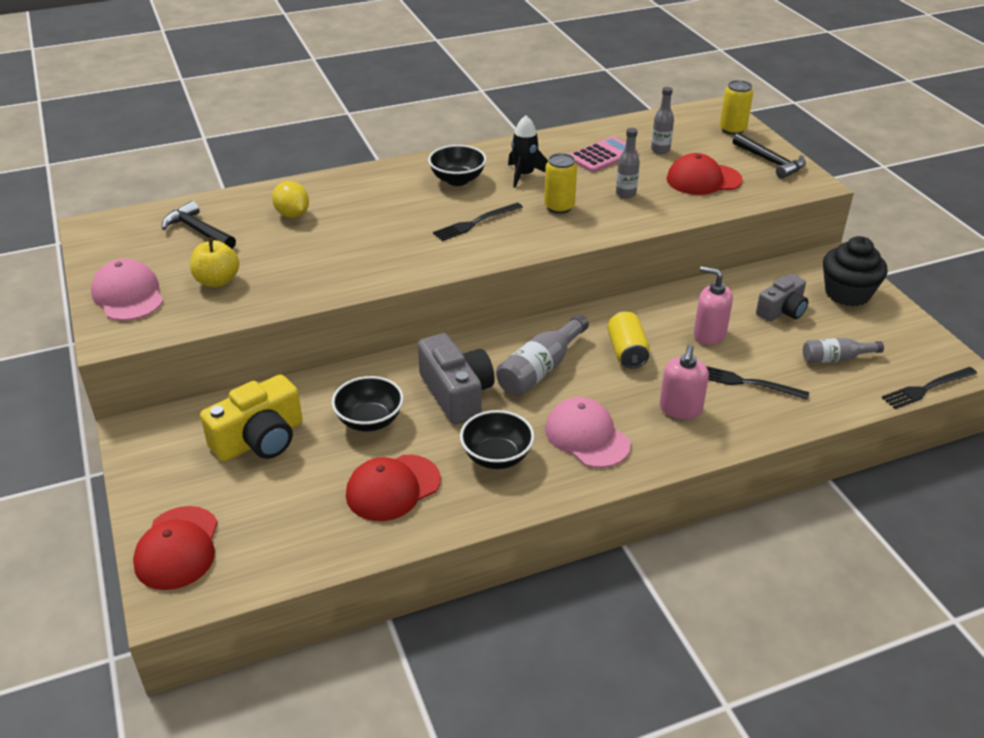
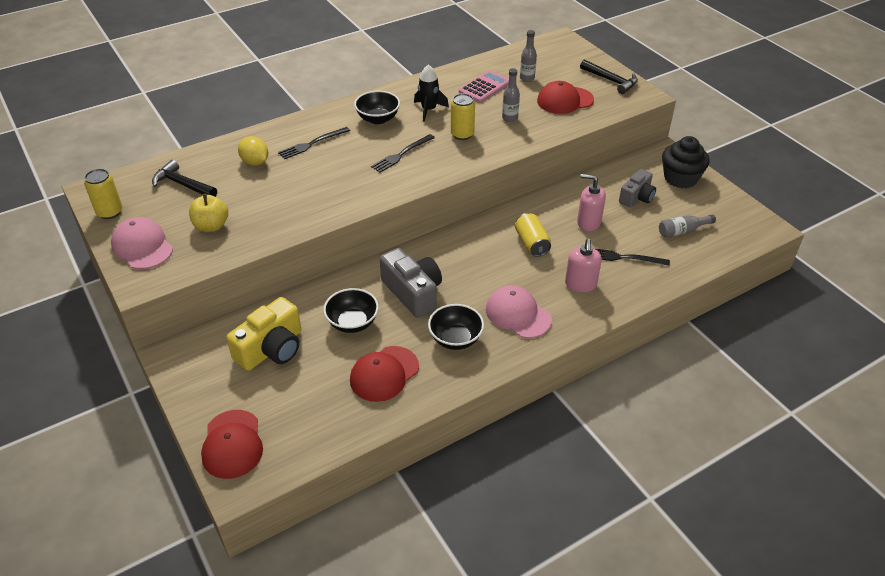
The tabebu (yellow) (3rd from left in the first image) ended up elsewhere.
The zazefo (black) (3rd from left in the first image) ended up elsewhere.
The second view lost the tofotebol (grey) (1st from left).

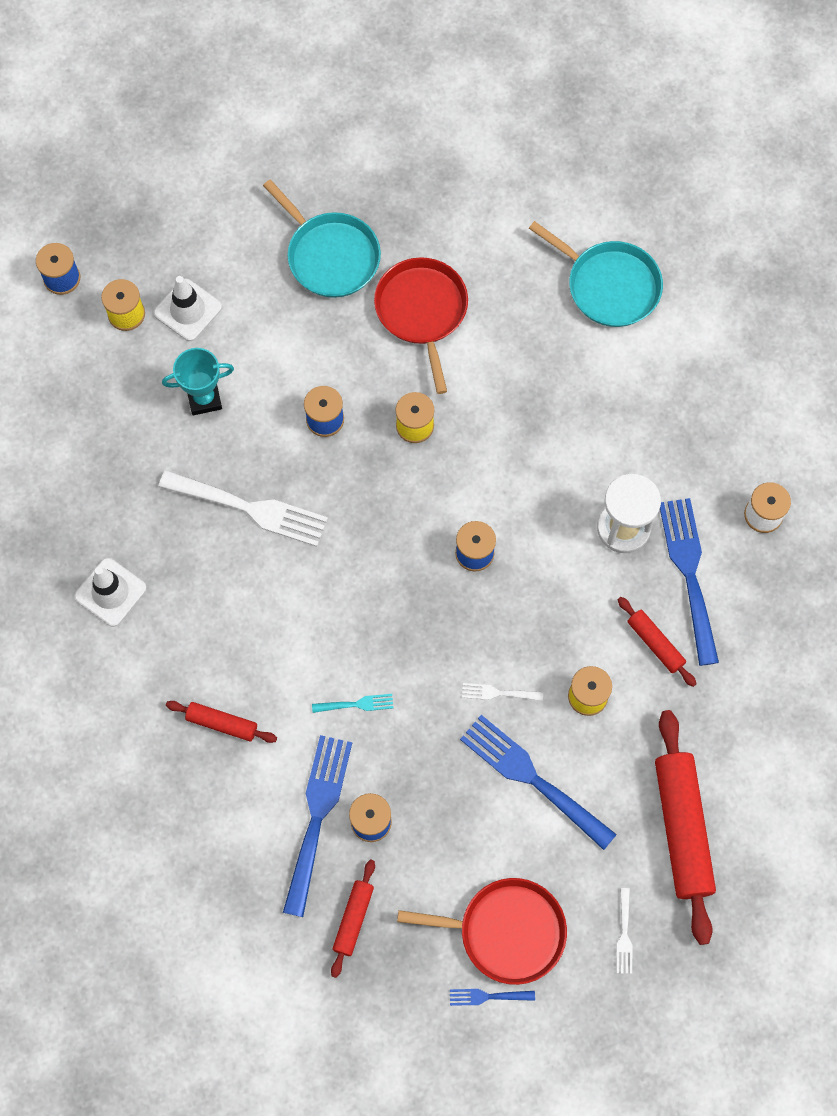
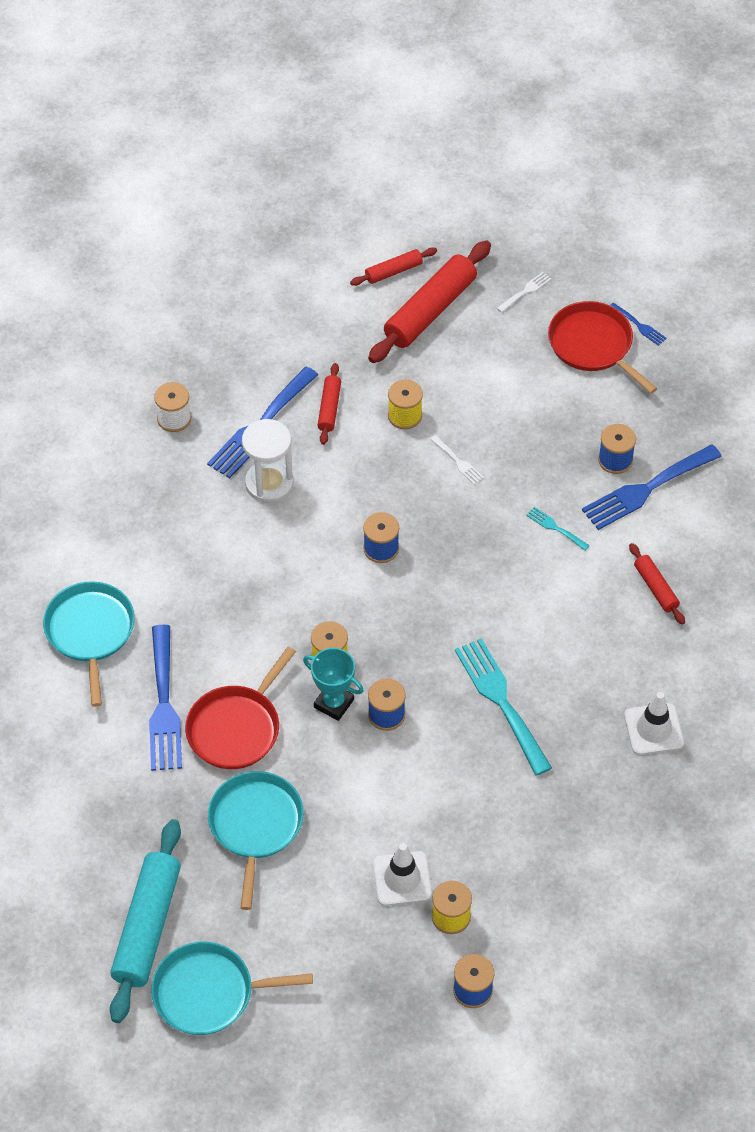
The second view gained the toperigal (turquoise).
The zazefo (blue) (3rd from left in the first image) ended up elsewhere.
The second view gained the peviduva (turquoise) (2nd from left).
The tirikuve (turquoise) ended up elsewhere.
The toperigal (red) (2nd from left) ended up elsewhere.
What was the zazefo (white) (1st from left) turned into the zazefo (turquoise) (1st from left).

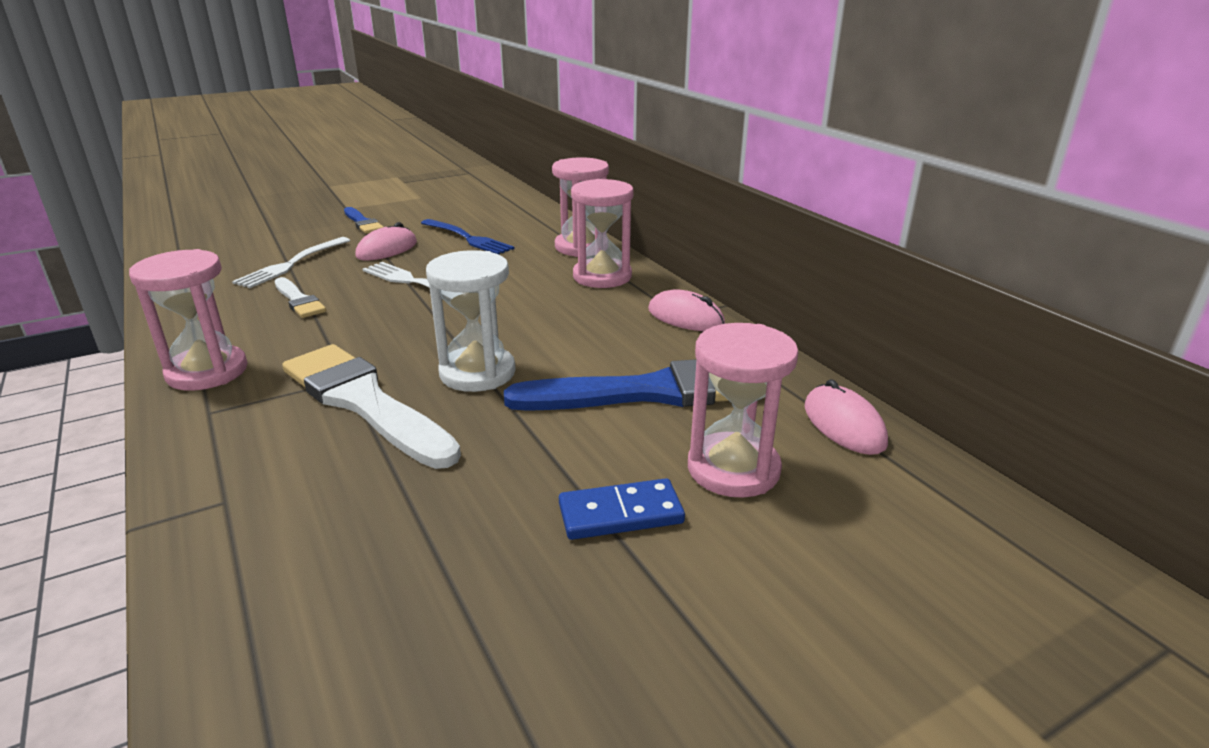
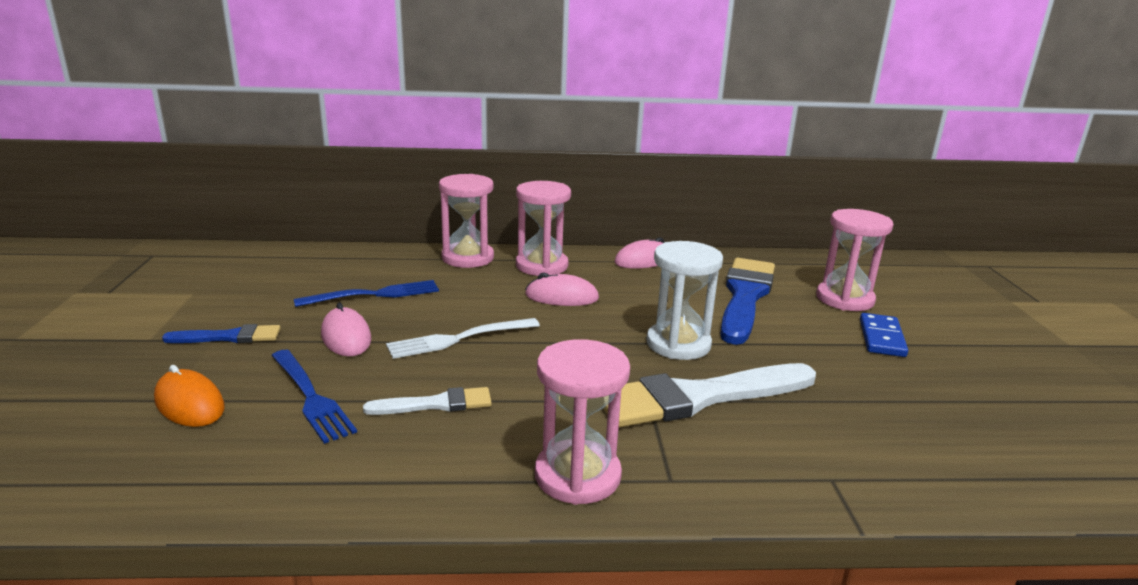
The second view gained the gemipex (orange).
What was the zazefo (white) (1st from left) turned into the zazefo (blue) (1st from left).
The gemipex (pink) (3rd from left in the first image) ended up elsewhere.

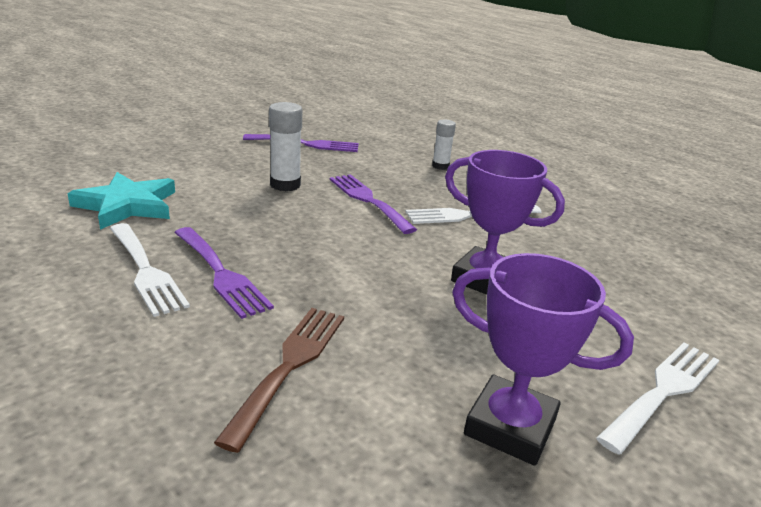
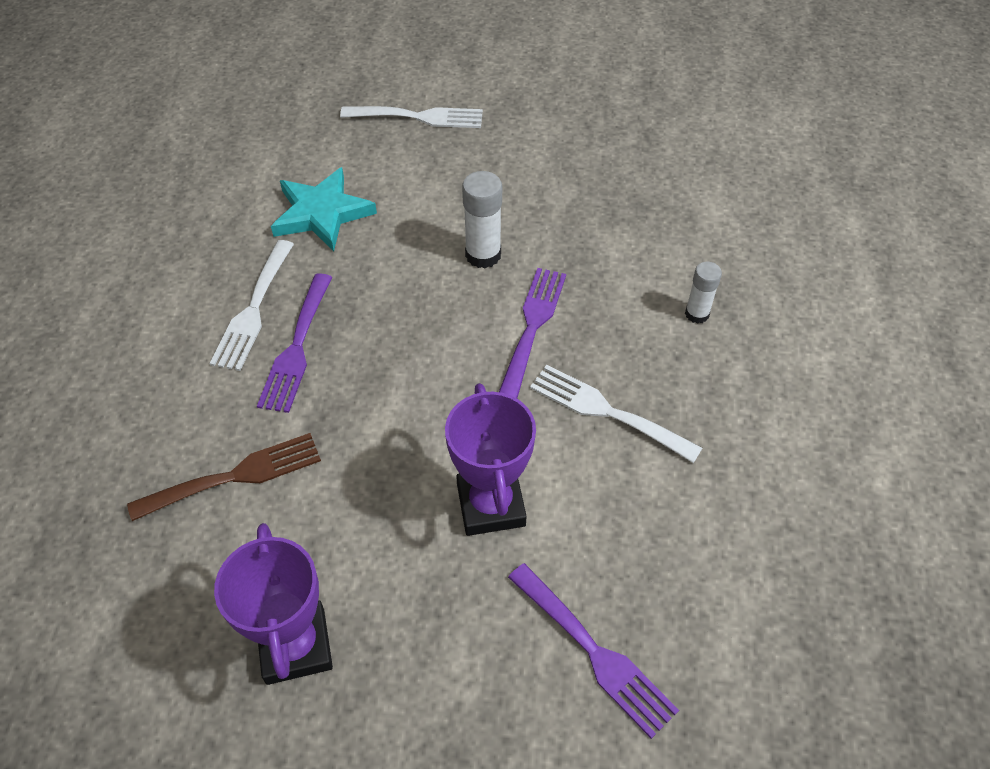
The zazefo (white) (3rd from left in the first image) ended up elsewhere.
The zazefo (purple) (2nd from left in the first image) ended up elsewhere.

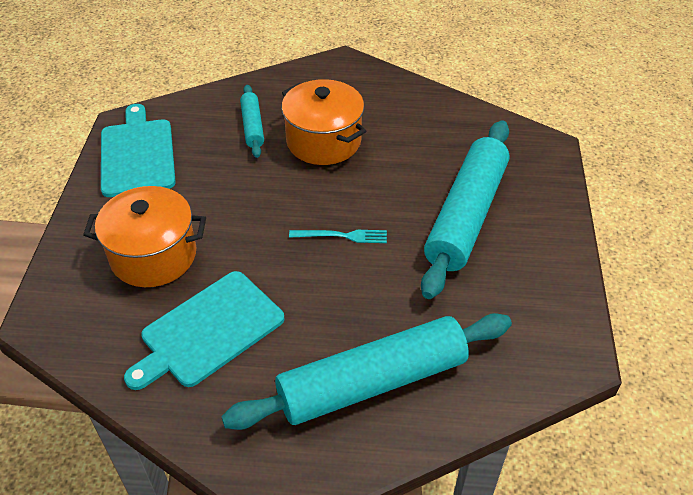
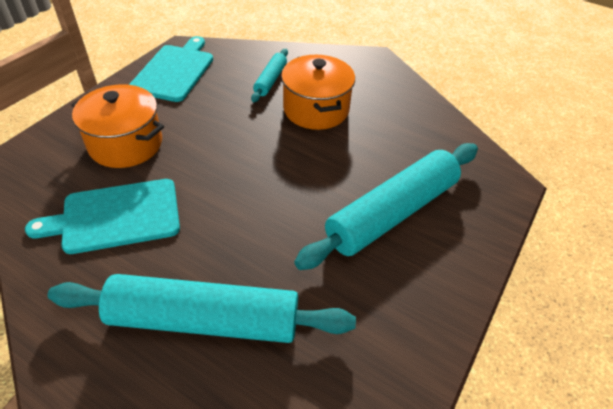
The second view lost the zazefo (turquoise).

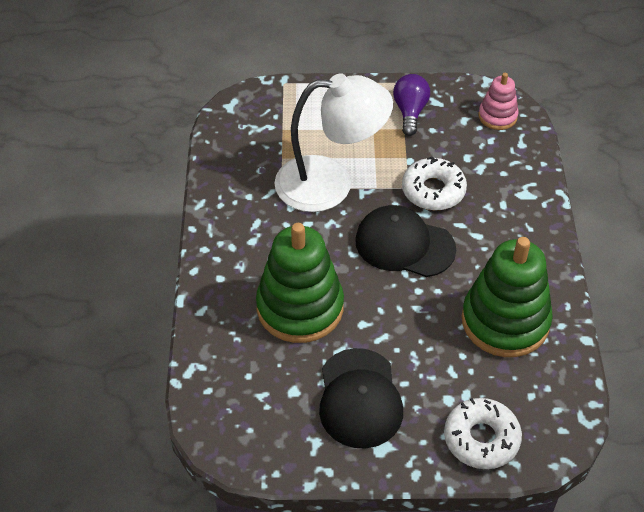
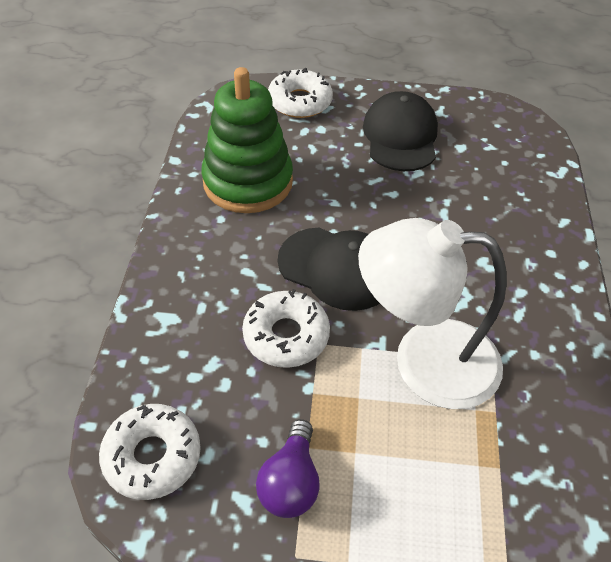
Where the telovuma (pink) stood, the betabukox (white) (1st from left) came to stand.
The second view lost the telovuma (green) (1st from left).

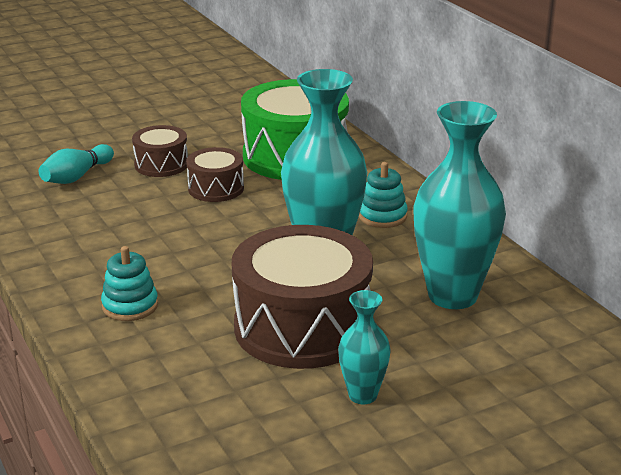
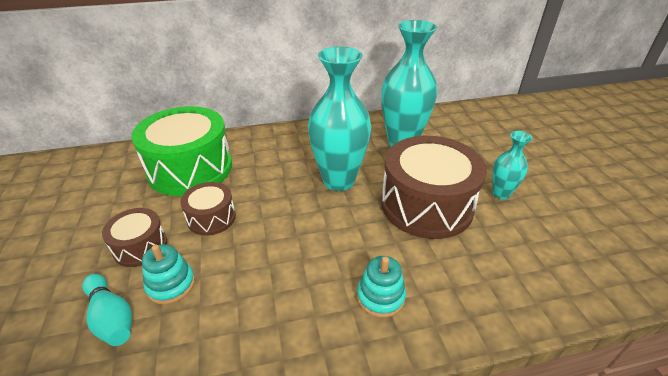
The telovuma (turquoise) (2nd from left in the first image) ended up elsewhere.

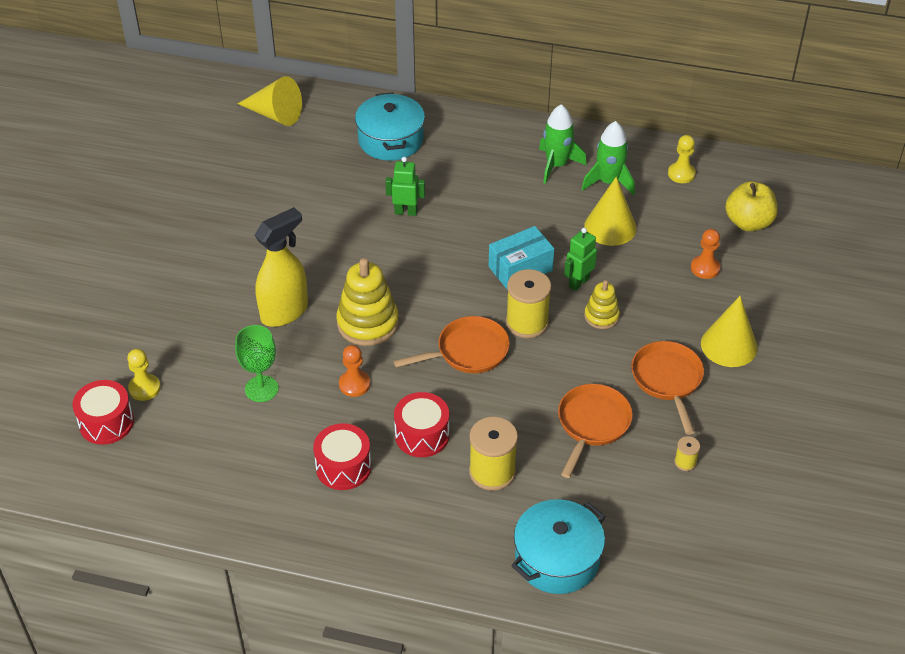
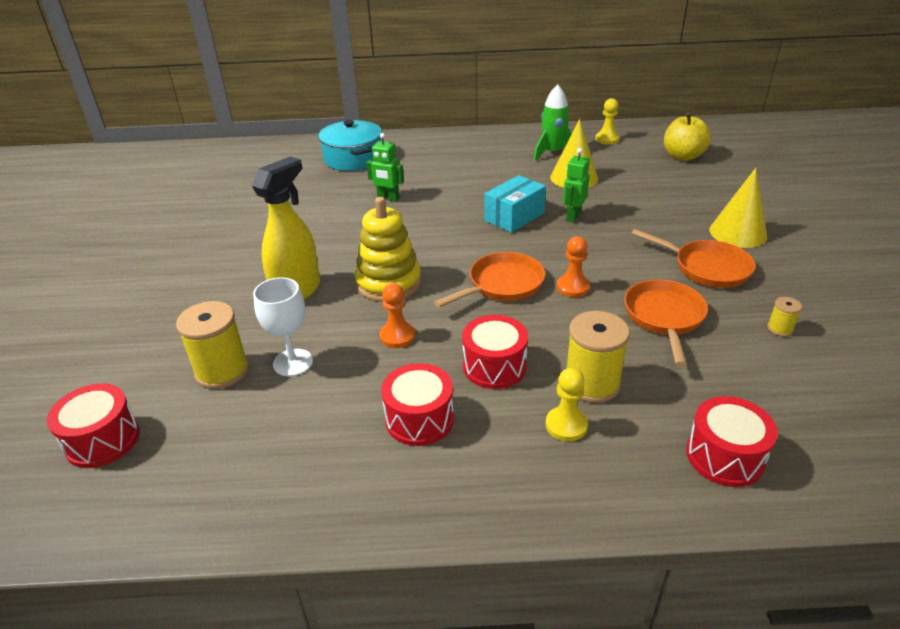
The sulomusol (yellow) (2nd from left in the first image) ended up elsewhere.
What was the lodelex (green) turned into the lodelex (white).
The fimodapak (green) (1st from left) ended up facing another way, 150 degrees counterclockwise from before.
The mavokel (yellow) (1st from left) ended up elsewhere.
The mavokel (orange) (2nd from left) ended up elsewhere.
The peviduva (orange) (3rd from left) ended up facing another way, 150 degrees clockwise from before.
Where the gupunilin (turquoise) (2nd from left) stood, the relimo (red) (4th from left) came to stand.
The second view lost the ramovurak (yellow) (1st from left).
The second view lost the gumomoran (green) (1st from left).
The second view lost the telovuma (yellow) (2nd from left).

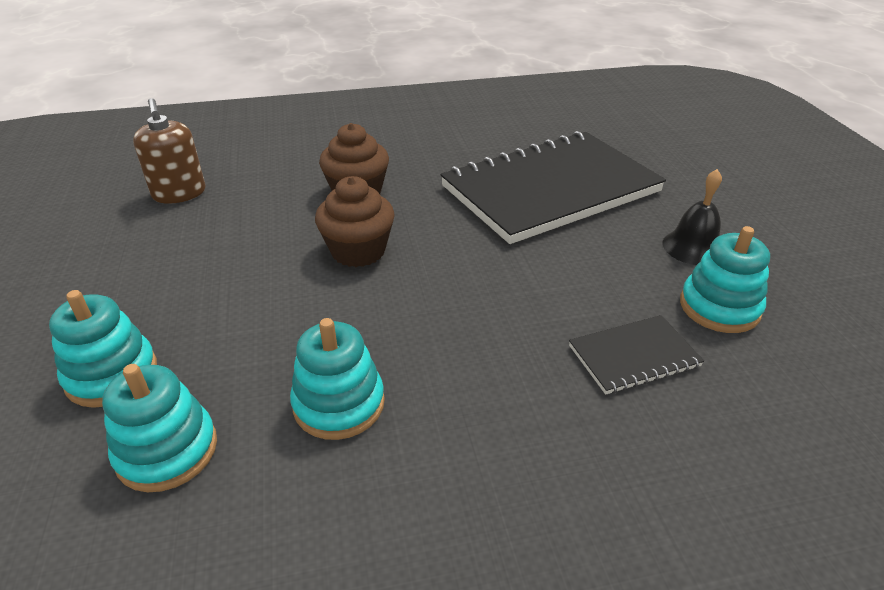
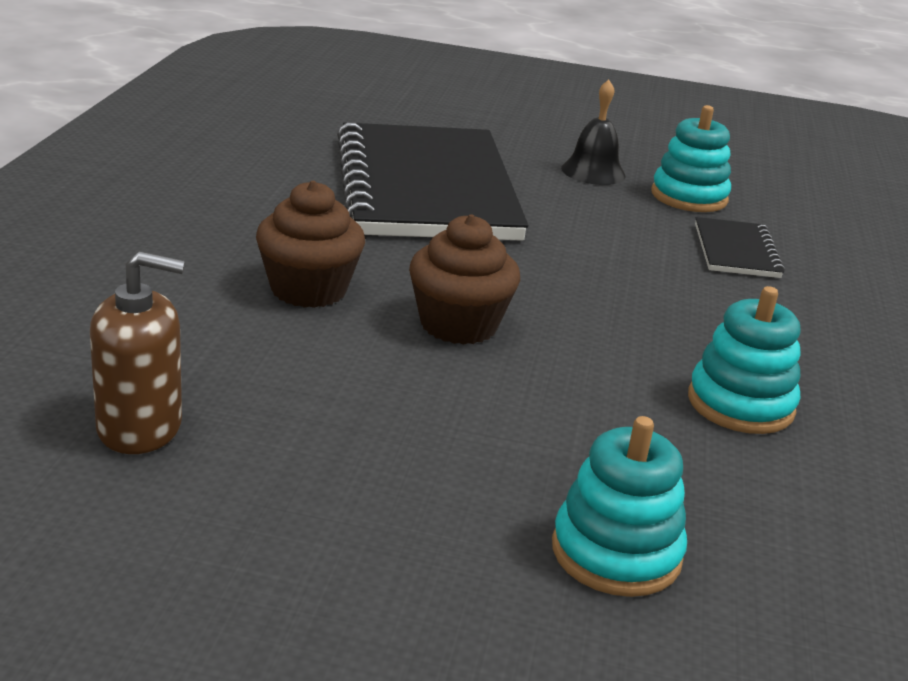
The second view lost the telovuma (turquoise) (2nd from left).

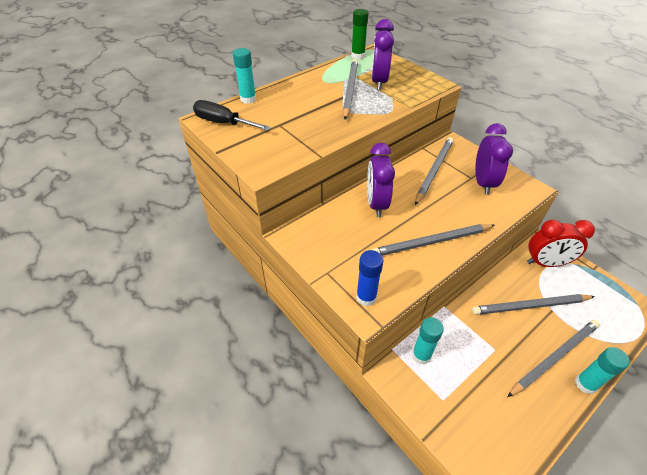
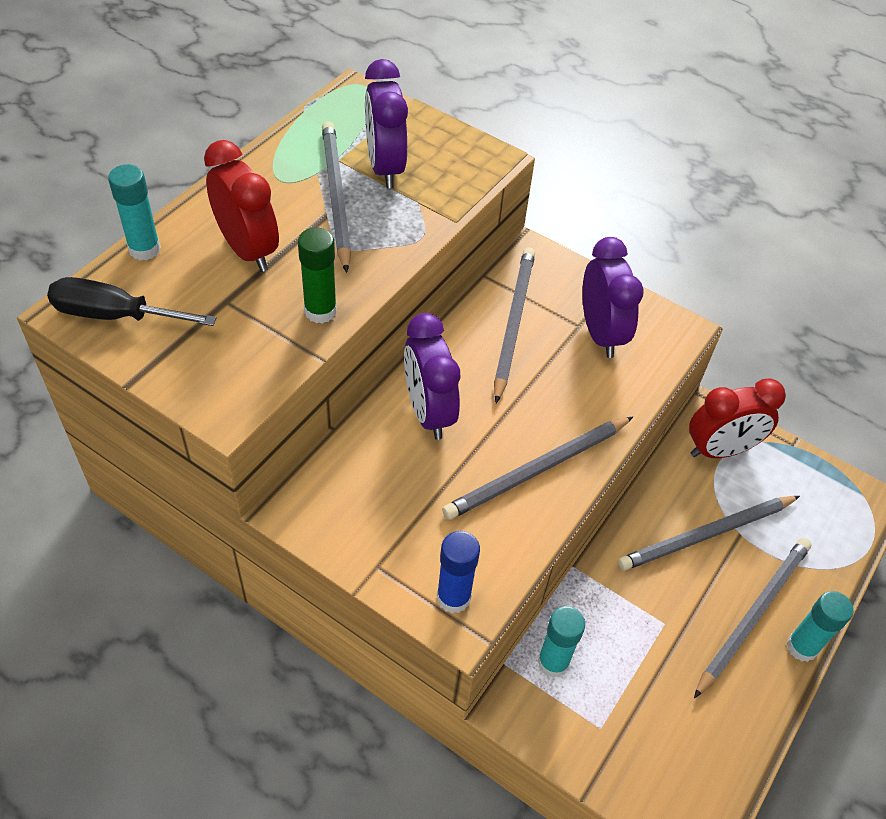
The second view gained the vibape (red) (1st from left).
The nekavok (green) ended up elsewhere.

